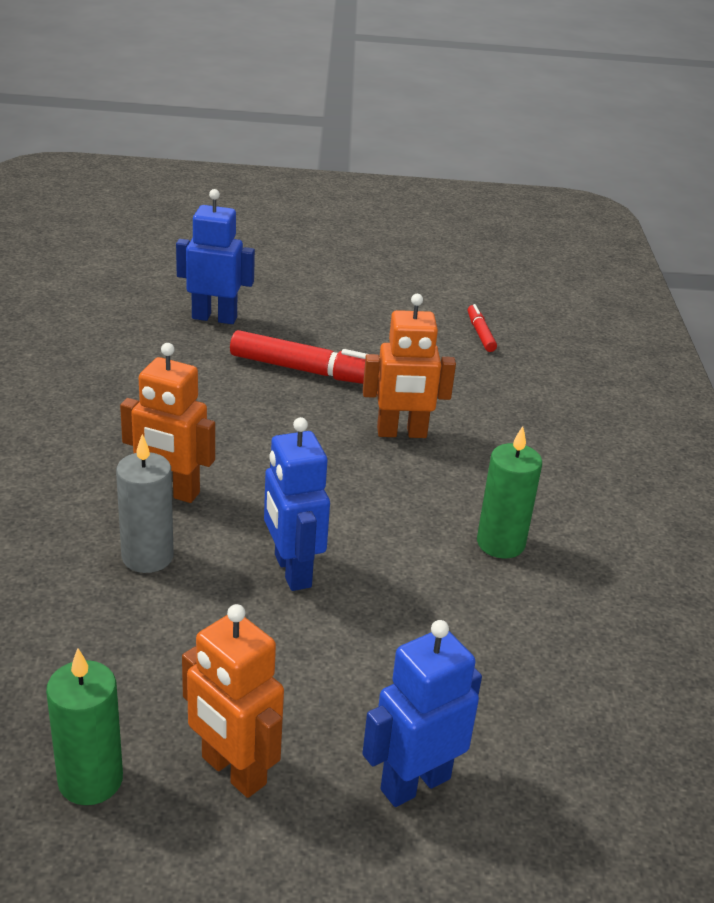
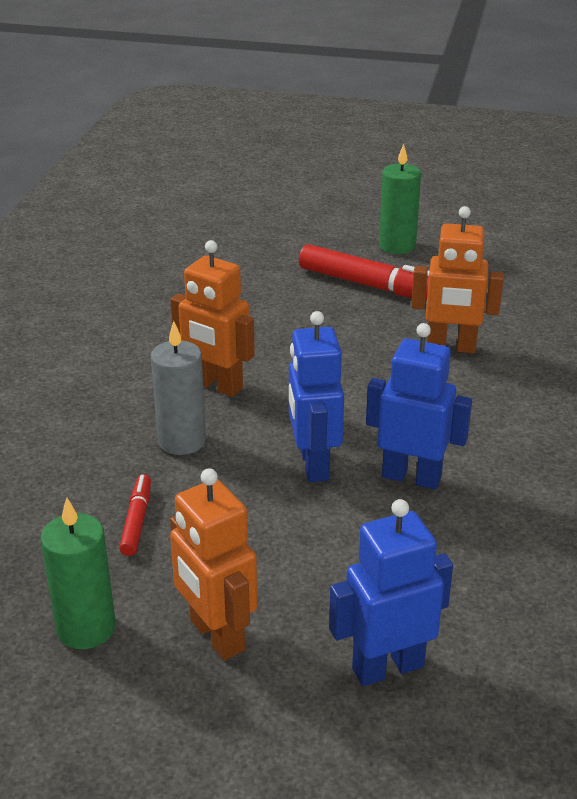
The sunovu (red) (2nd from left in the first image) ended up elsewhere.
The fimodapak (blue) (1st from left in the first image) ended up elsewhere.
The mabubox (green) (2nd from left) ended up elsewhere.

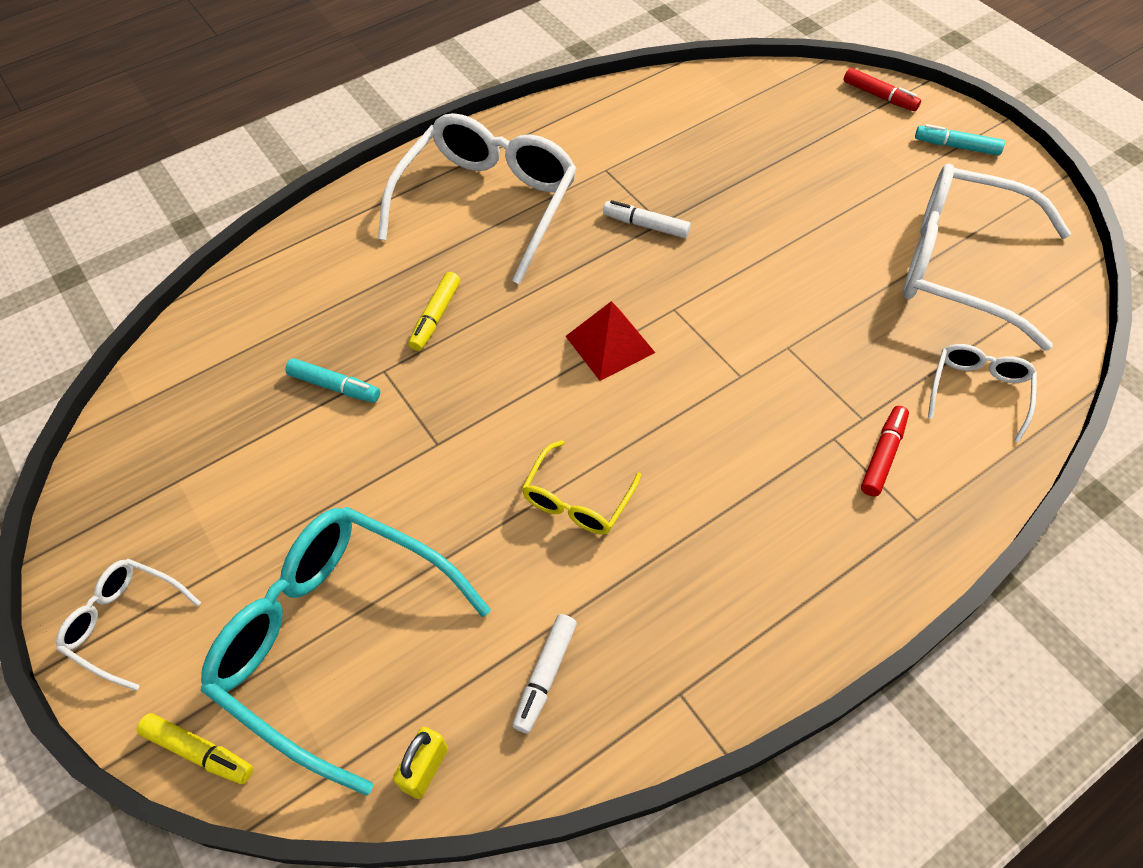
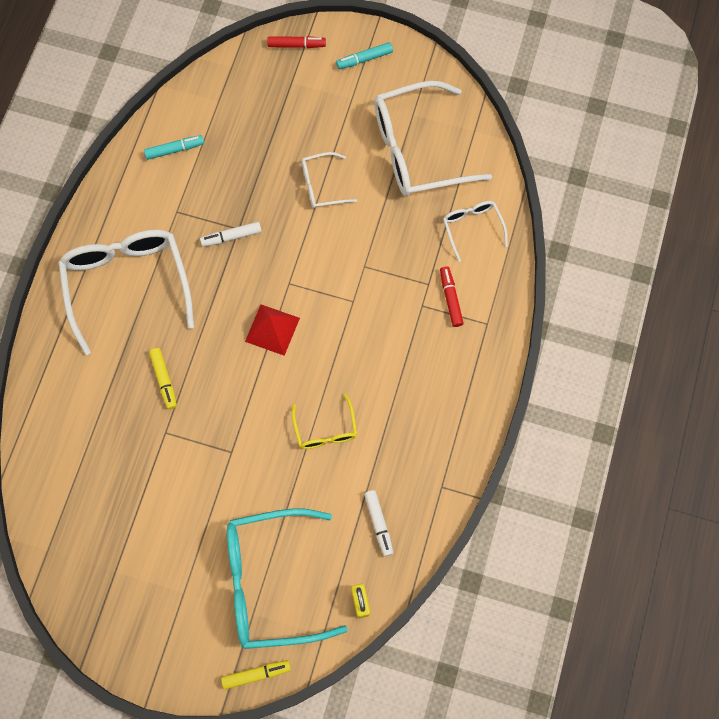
The sunovu (turquoise) (1st from left) ended up elsewhere.
The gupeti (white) (1st from left in the first image) ended up elsewhere.

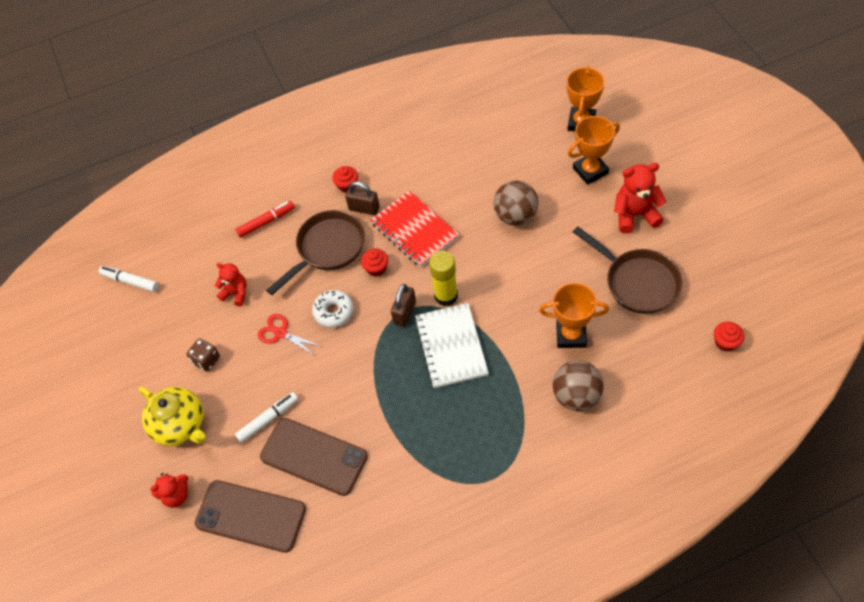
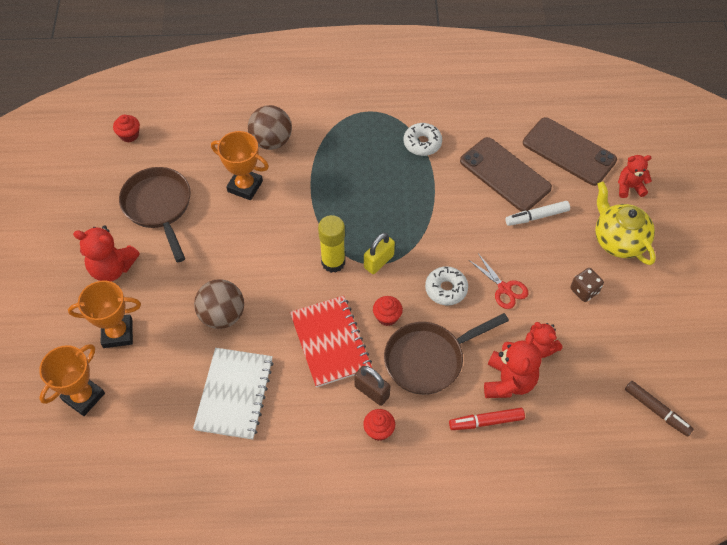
The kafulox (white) ended up elsewhere.
What was the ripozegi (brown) (2nd from left) turned into the ripozegi (yellow).
The second view gained the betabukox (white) (1st from left).
The second view gained the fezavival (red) (2nd from left).
What was the sunovu (white) (1st from left) turned into the sunovu (brown).

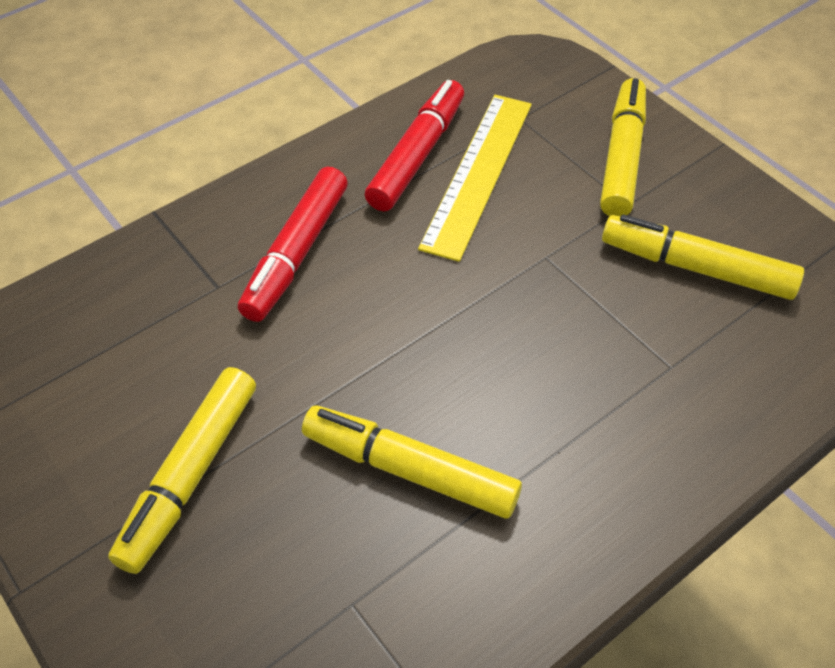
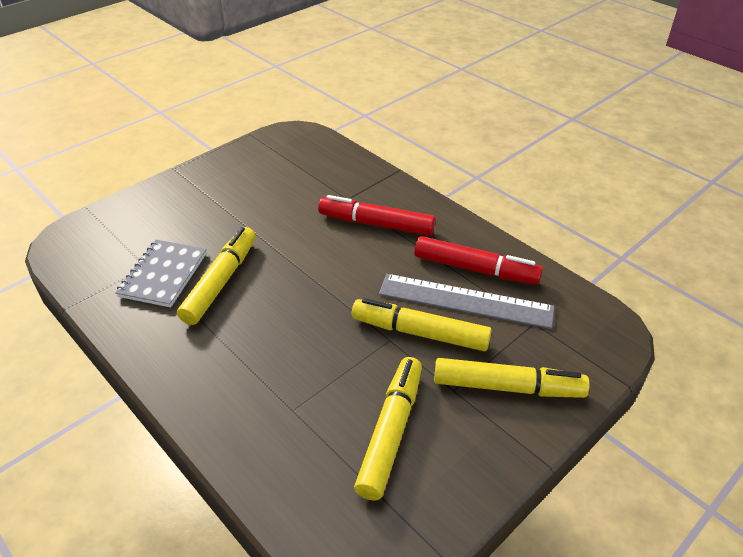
The second view gained the kafulox (grey).
The sunovu (yellow) (1st from left in the first image) ended up elsewhere.
What was the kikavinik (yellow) turned into the kikavinik (grey).

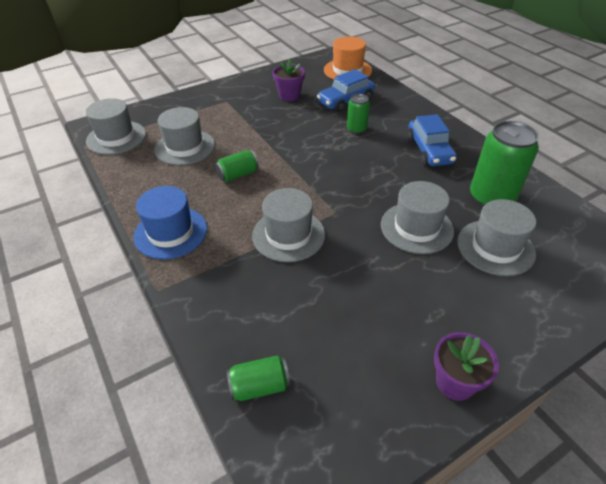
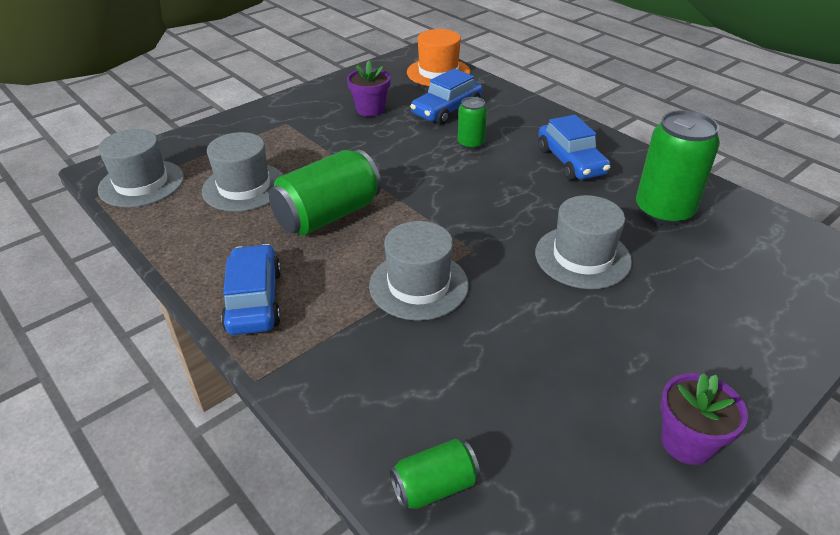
Where the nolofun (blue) stood, the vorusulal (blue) (1st from left) came to stand.
The size of the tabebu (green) (1st from left) changed by a factor of 1.88.
The second view lost the nolofun (grey) (5th from left).

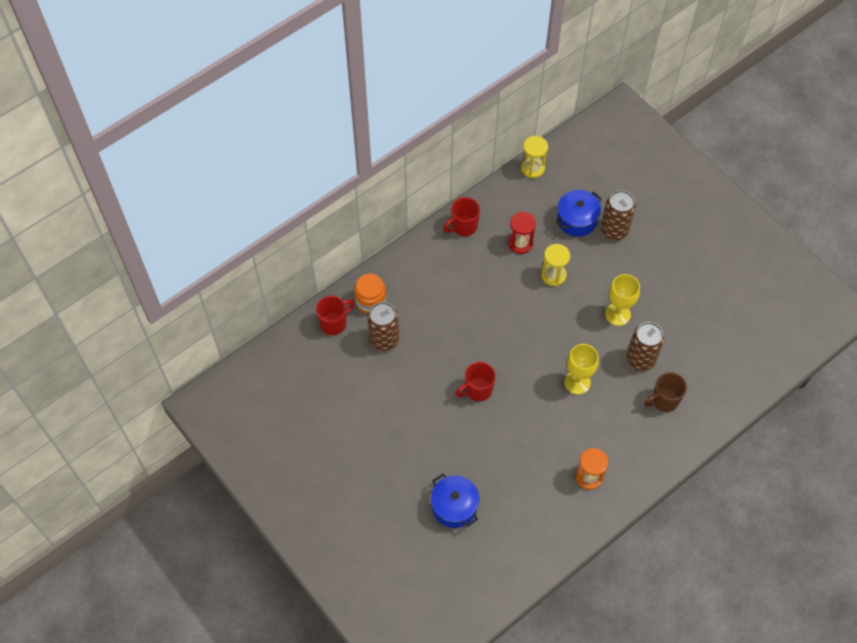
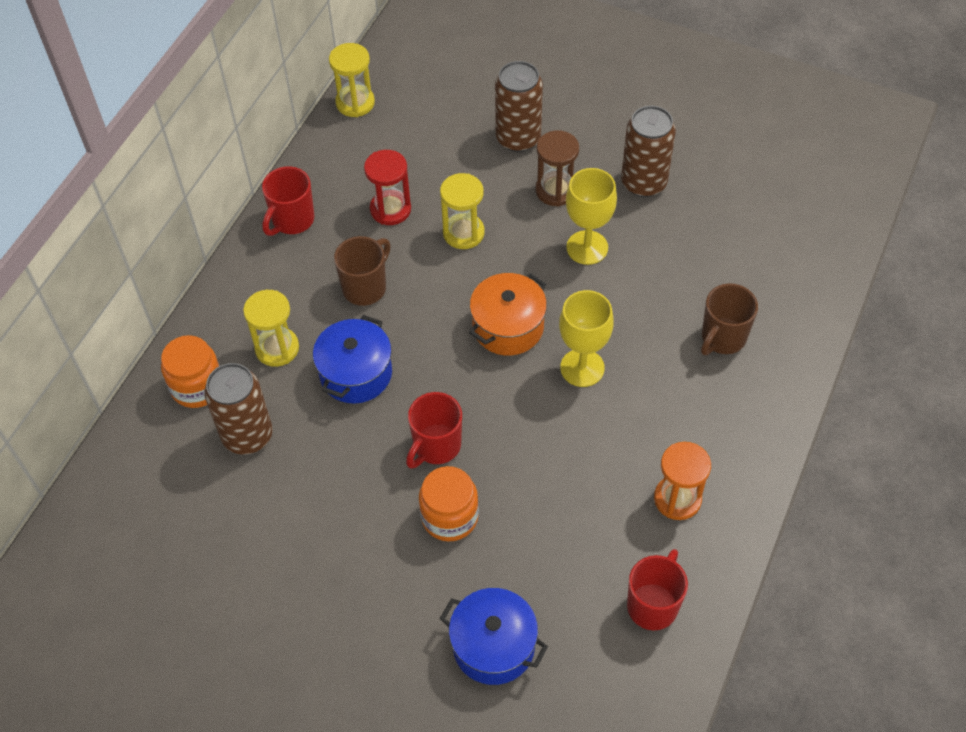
The second view gained the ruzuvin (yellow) (1st from left).
The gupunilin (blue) (2nd from left in the first image) ended up elsewhere.
The second view gained the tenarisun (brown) (1st from left).
The second view gained the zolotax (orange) (2nd from left).
The second view gained the gupunilin (orange).
The second view gained the ruzuvin (brown).
The tabebu (brown) (3rd from left) ended up elsewhere.
The tenarisun (red) (1st from left in the first image) ended up elsewhere.

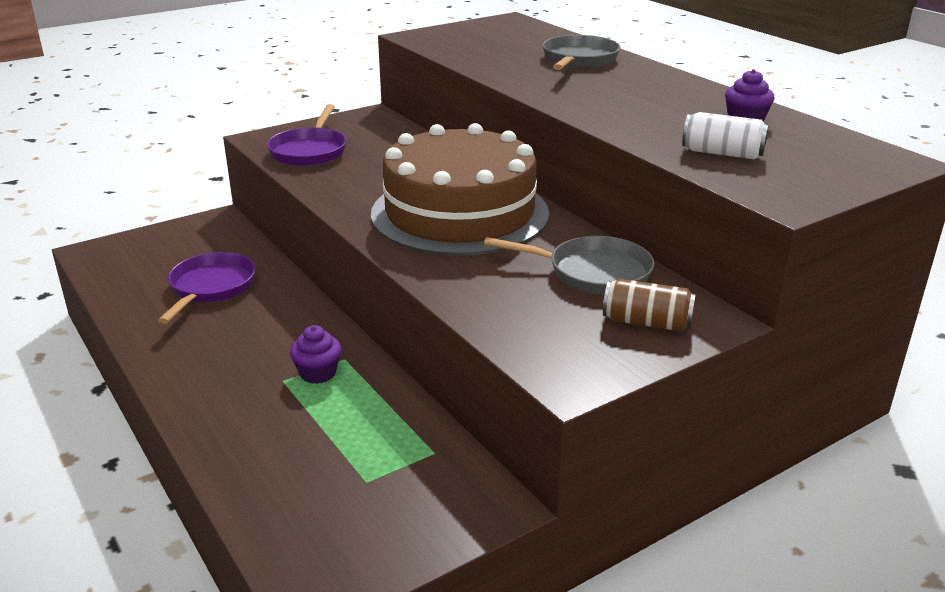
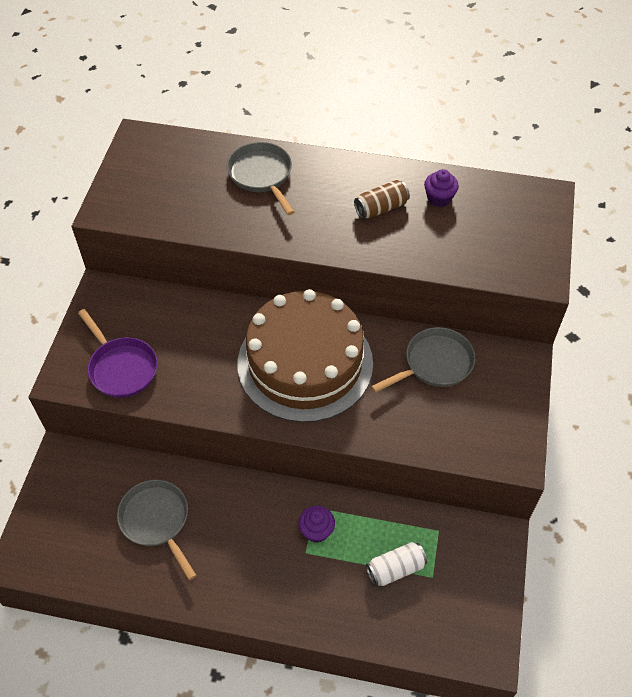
What was the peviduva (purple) (1st from left) turned into the peviduva (grey) (1st from left).
The tabebu (brown) ended up elsewhere.
The tabebu (white) ended up elsewhere.

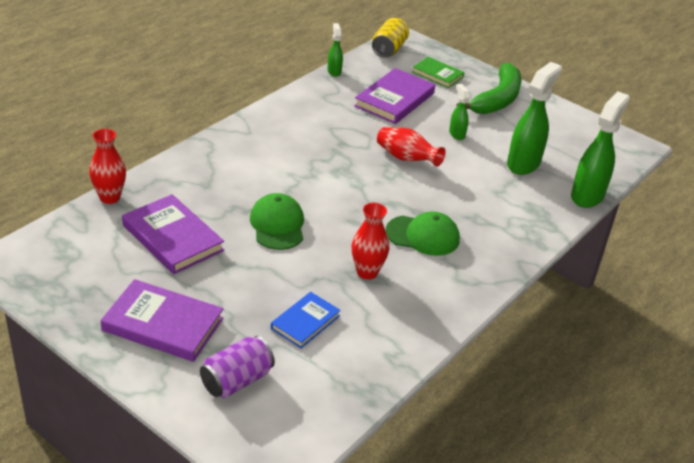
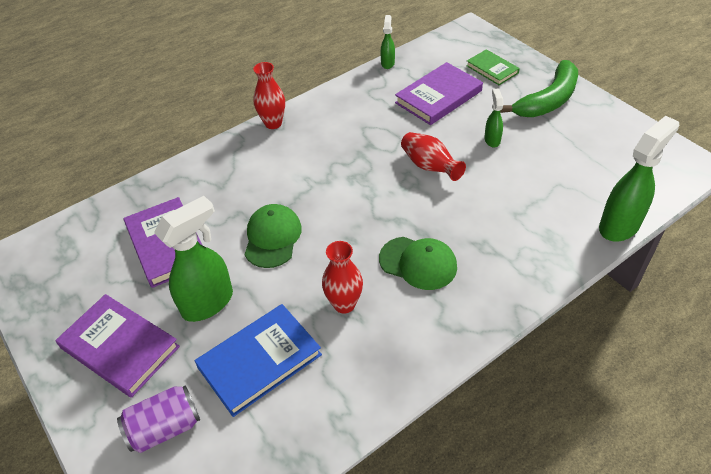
The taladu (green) (3rd from left in the first image) ended up elsewhere.
The size of the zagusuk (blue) changed by a factor of 1.63.
The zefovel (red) (1st from left) ended up elsewhere.
The second view lost the tabebu (yellow).

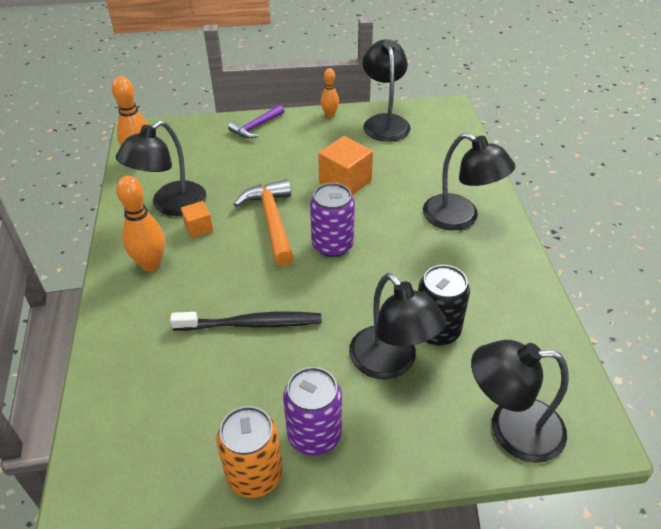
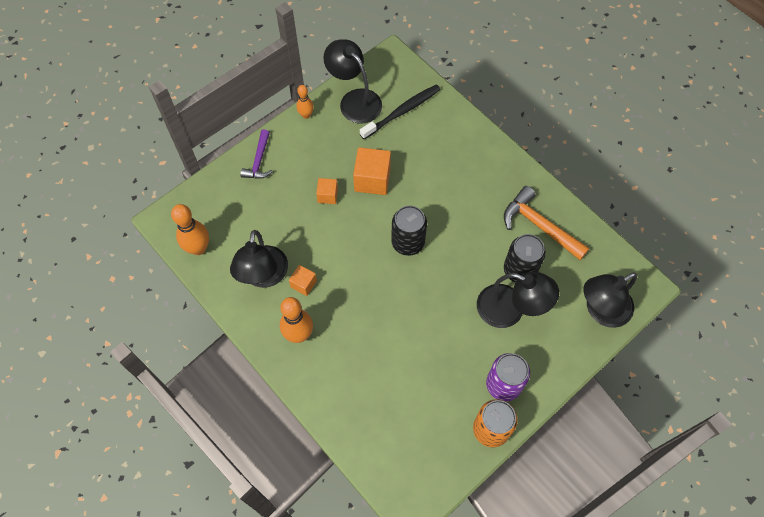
The second view gained the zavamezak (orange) (2nd from left).
The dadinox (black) ended up elsewhere.
What was the tabebu (purple) (2nd from left) turned into the tabebu (black) (1st from left).
The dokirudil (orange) ended up elsewhere.
The second view lost the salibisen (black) (4th from left).

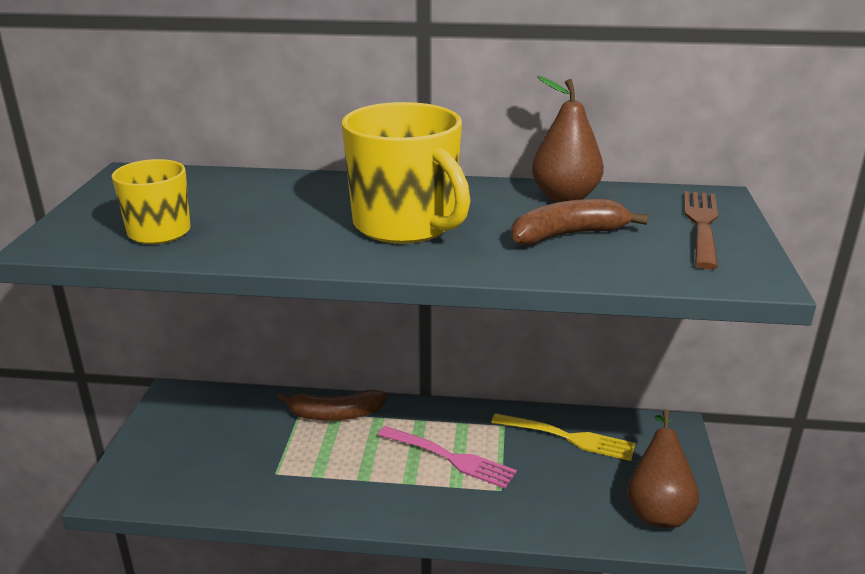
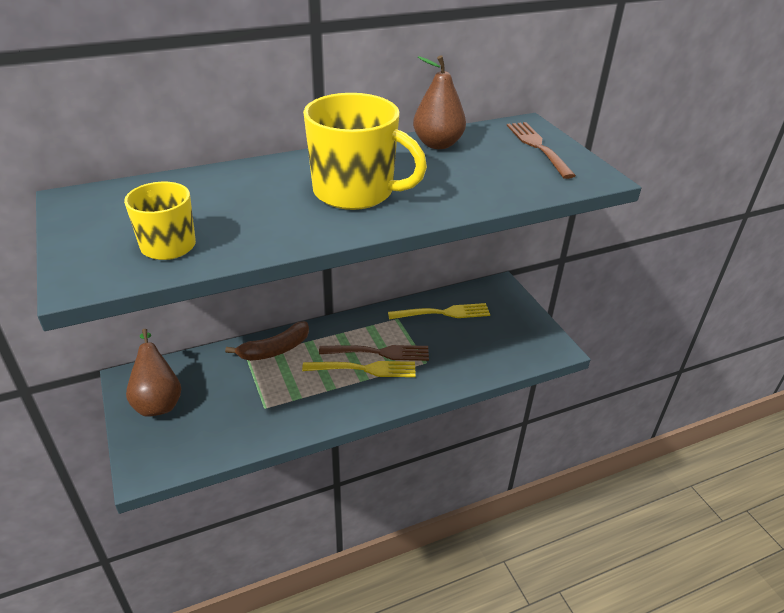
The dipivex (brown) (2nd from left in the first image) ended up elsewhere.
The second view gained the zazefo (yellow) (1st from left).
What was the zazefo (pink) turned into the zazefo (brown) (1st from left).
The second view lost the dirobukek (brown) (2nd from left).

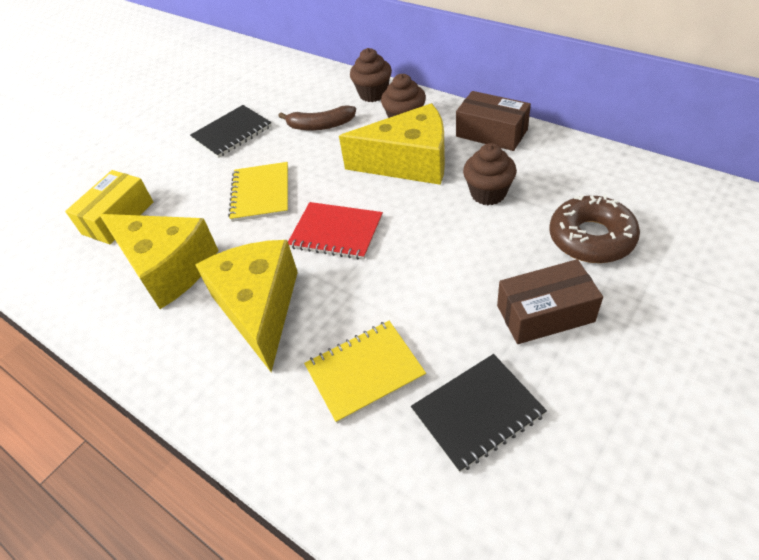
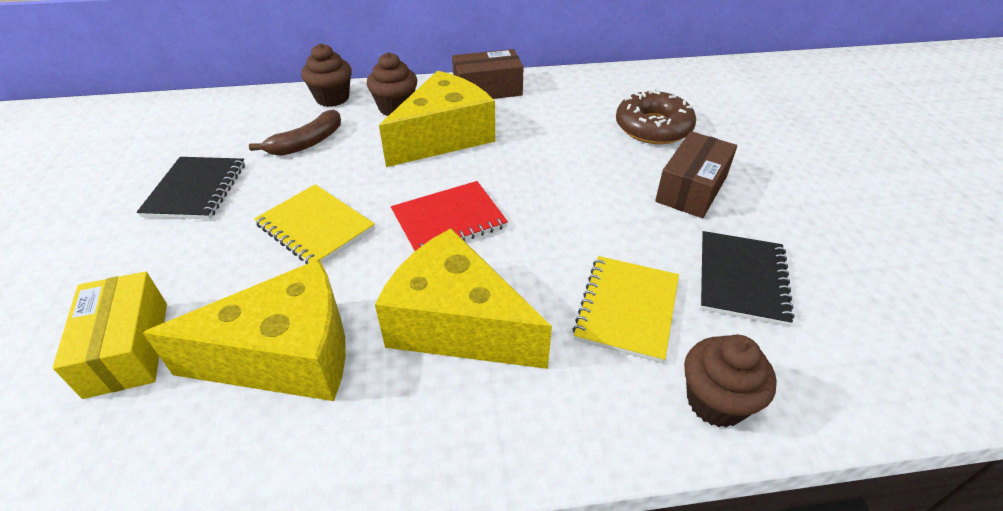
The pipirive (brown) (3rd from left) ended up elsewhere.

